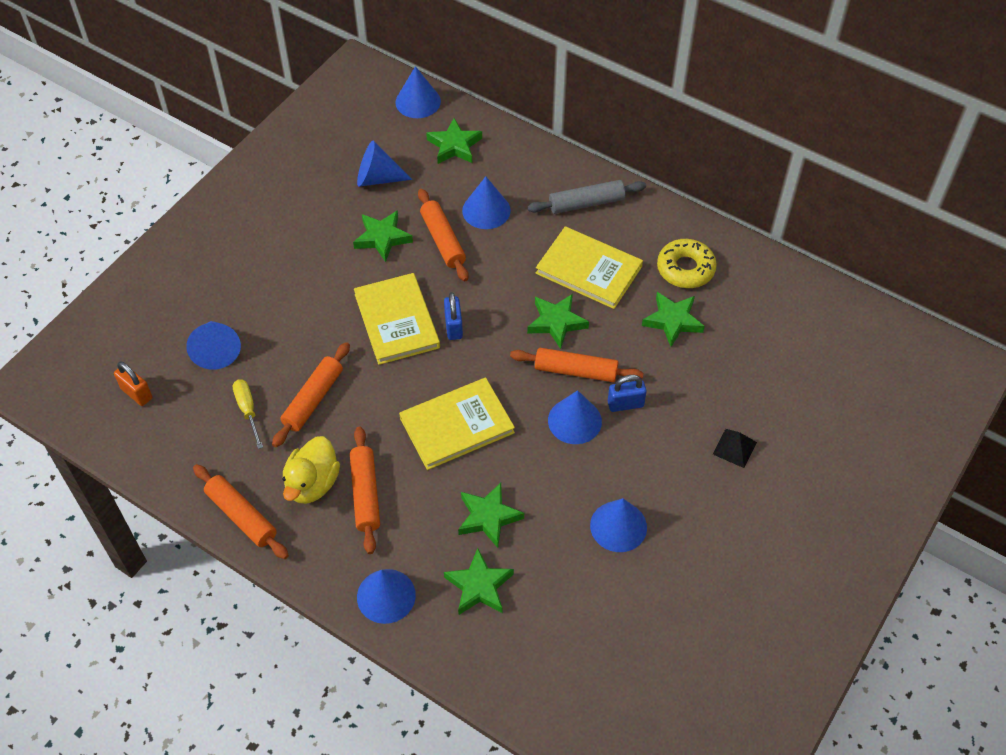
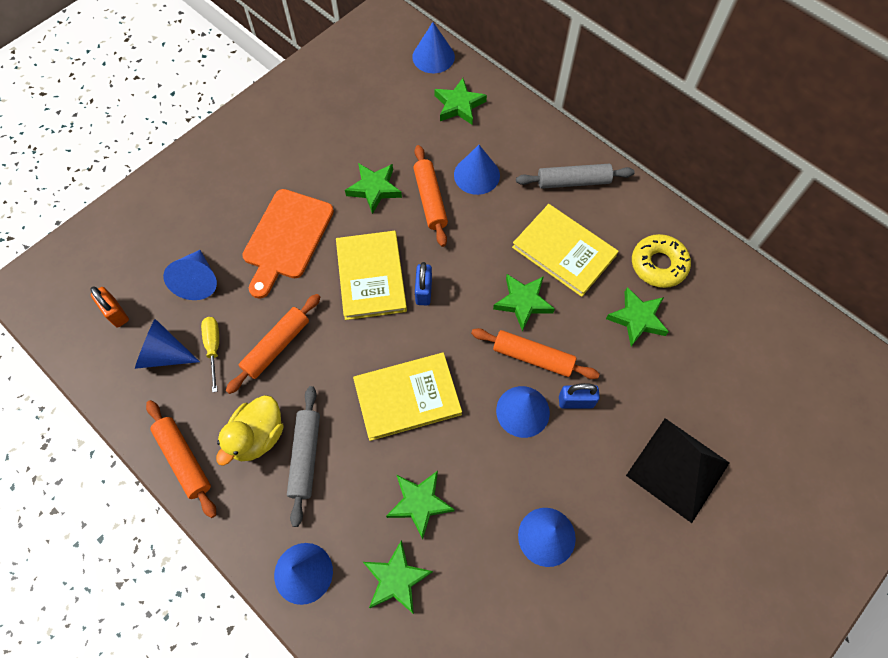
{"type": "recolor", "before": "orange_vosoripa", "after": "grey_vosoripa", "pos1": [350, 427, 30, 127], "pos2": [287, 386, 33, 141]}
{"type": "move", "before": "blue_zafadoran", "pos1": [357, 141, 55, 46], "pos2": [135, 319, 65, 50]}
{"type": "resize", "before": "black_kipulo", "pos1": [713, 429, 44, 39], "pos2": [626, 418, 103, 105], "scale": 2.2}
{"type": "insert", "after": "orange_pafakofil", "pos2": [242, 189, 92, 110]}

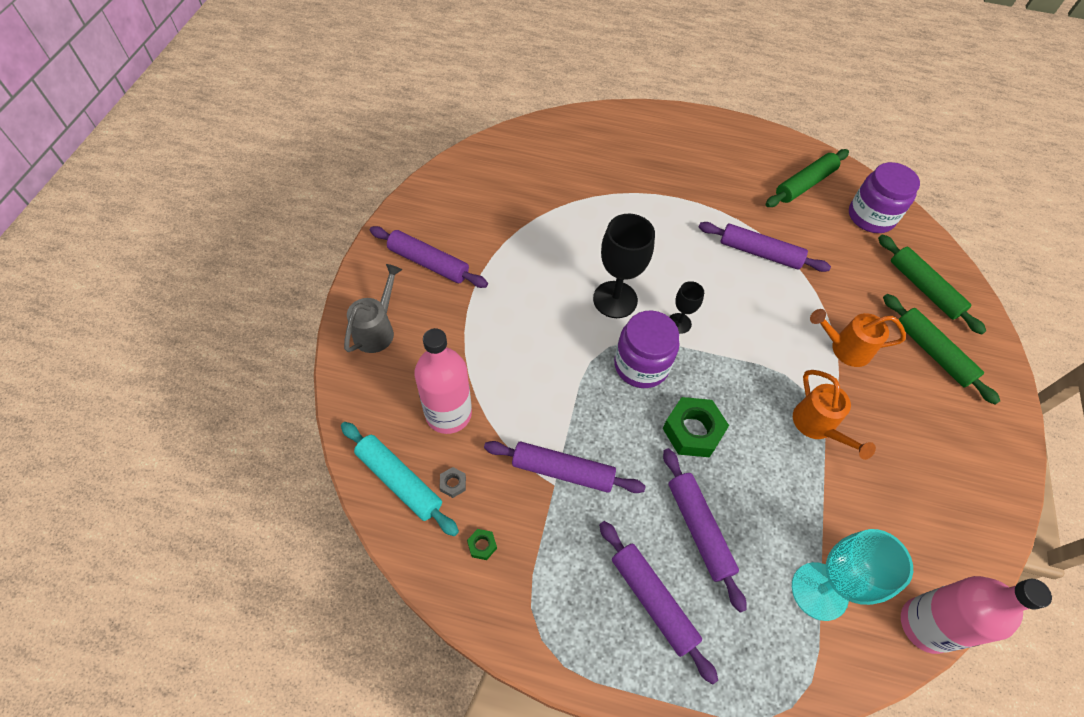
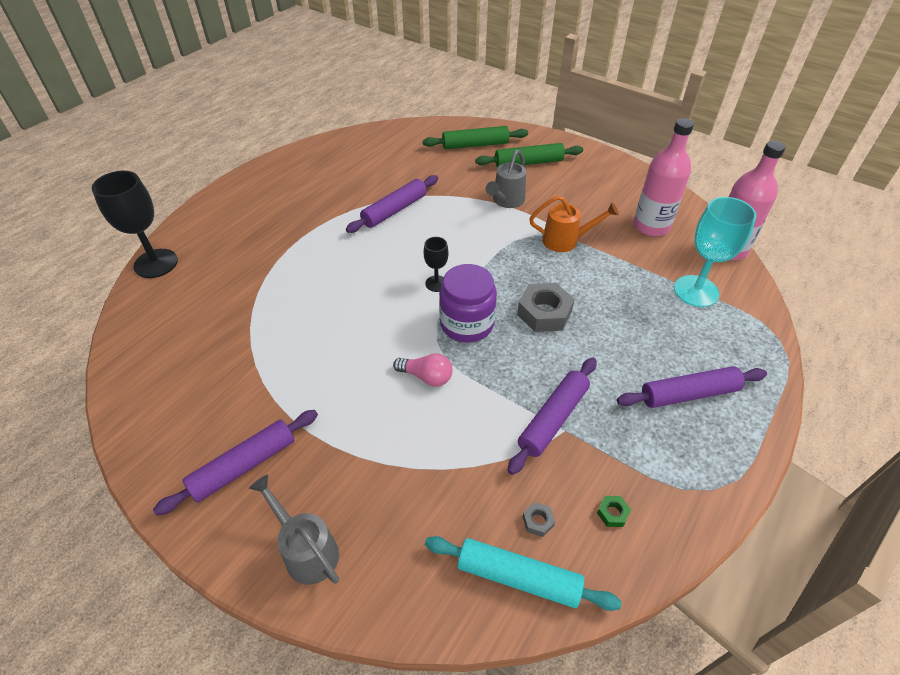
{"type": "rotate", "before": "turquoise_vosoripa", "pos1": [341, 422, 118, 114], "pos2": [425, 536, 197, 75], "turn": 45}
{"type": "move", "before": "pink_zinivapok", "pos1": [414, 328, 58, 106], "pos2": [633, 118, 61, 118]}
{"type": "move", "before": "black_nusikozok", "pos1": [593, 214, 62, 104], "pos2": [92, 171, 86, 107]}
{"type": "recolor", "before": "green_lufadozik", "after": "grey_lufadozik", "pos1": [662, 397, 67, 60], "pos2": [517, 283, 58, 49]}
{"type": "delete", "before": "purple_vosoripa", "pos1": [663, 448, 84, 165]}
{"type": "delete", "before": "green_vosoripa", "pos1": [766, 149, 83, 58]}
{"type": "recolor", "before": "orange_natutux", "after": "grey_natutux", "pos1": [810, 309, 96, 58], "pos2": [486, 150, 40, 58]}
{"type": "delete", "before": "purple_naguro", "pos1": [849, 162, 71, 71]}
{"type": "insert", "after": "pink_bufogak", "pos2": [393, 353, 59, 34]}

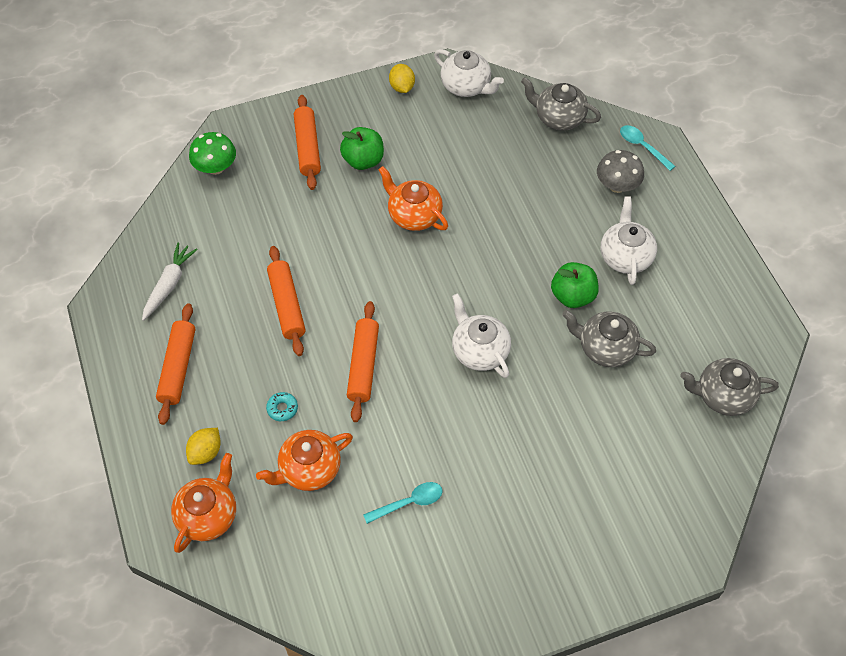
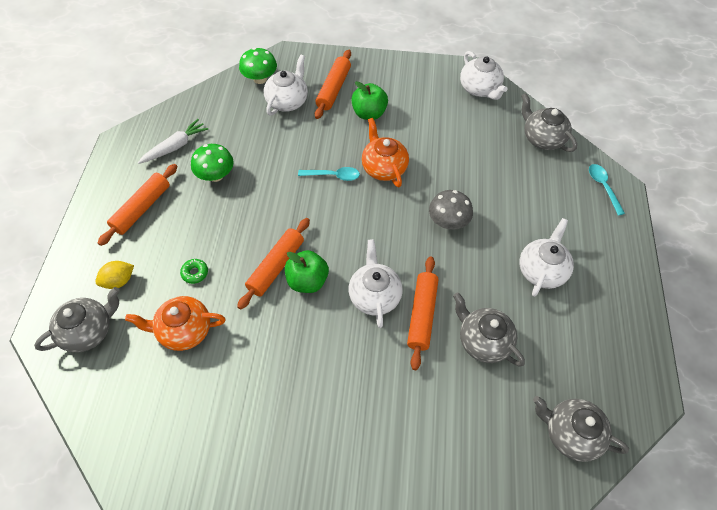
{"type": "recolor", "before": "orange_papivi", "after": "grey_papivi", "pos1": [171, 453, 65, 100], "pos2": [34, 287, 86, 66]}
{"type": "recolor", "before": "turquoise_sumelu", "after": "green_sumelu", "pos1": [266, 392, 32, 29], "pos2": [180, 259, 28, 25]}
{"type": "move", "before": "orange_vosoripa", "pos1": [267, 246, 39, 110], "pos2": [407, 256, 31, 114]}
{"type": "move", "before": "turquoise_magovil", "pos1": [363, 482, 80, 42], "pos2": [298, 167, 62, 14]}
{"type": "delete", "before": "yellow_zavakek", "pos1": [389, 64, 26, 29]}
{"type": "move", "before": "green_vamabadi", "pos1": [551, 262, 48, 46], "pos2": [285, 250, 44, 43]}
{"type": "move", "before": "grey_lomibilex", "pos1": [597, 150, 47, 43], "pos2": [429, 190, 44, 40]}
{"type": "insert", "after": "green_lomibilex", "pos2": [191, 144, 43, 38]}
{"type": "insert", "after": "white_papivi", "pos2": [264, 55, 44, 60]}

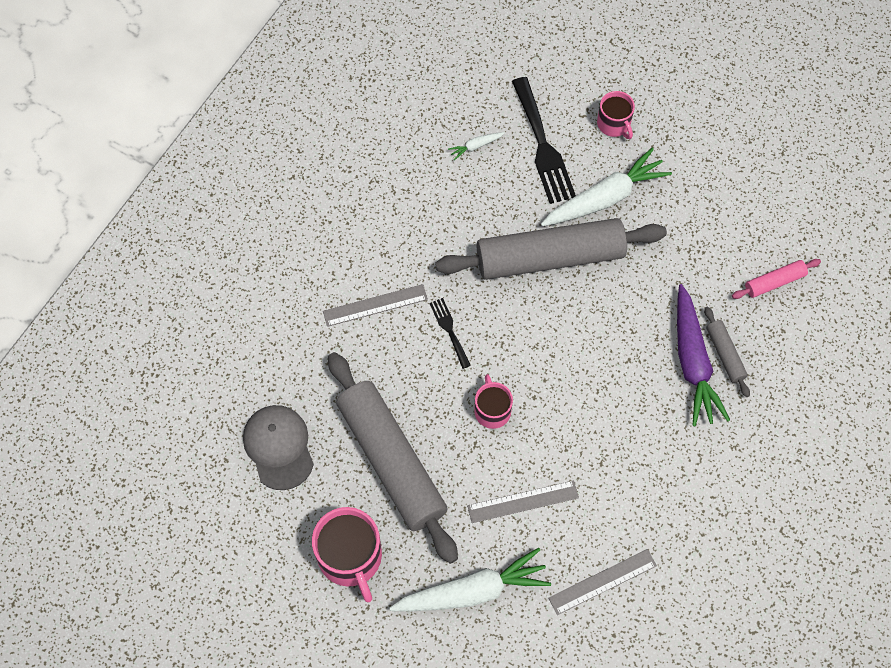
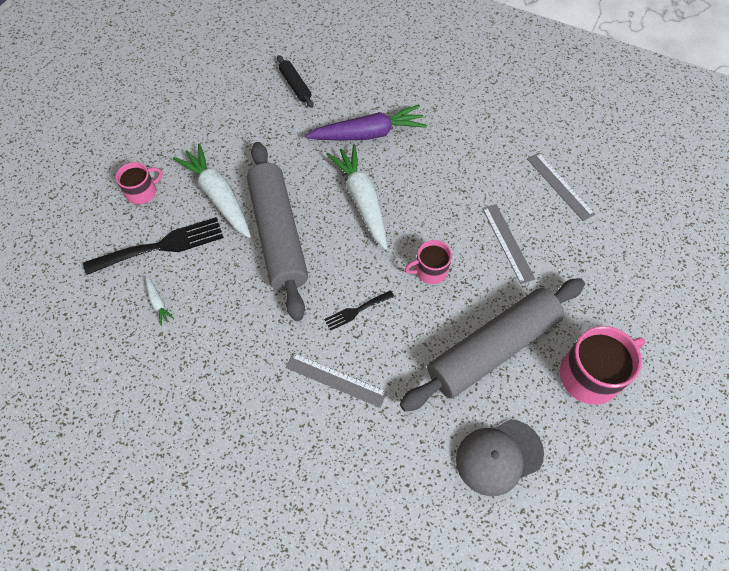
{"type": "rotate", "before": "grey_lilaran", "pos1": [323, 284, 105, 43], "pos2": [285, 353, 102, 55], "turn": -45}
{"type": "move", "before": "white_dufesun", "pos1": [389, 548, 162, 64], "pos2": [326, 144, 61, 106]}
{"type": "delete", "before": "grey_vosoripa", "pos1": [704, 307, 46, 90]}
{"type": "recolor", "before": "pink_vosoripa", "after": "black_vosoripa", "pos1": [732, 259, 89, 40], "pos2": [277, 55, 37, 53]}

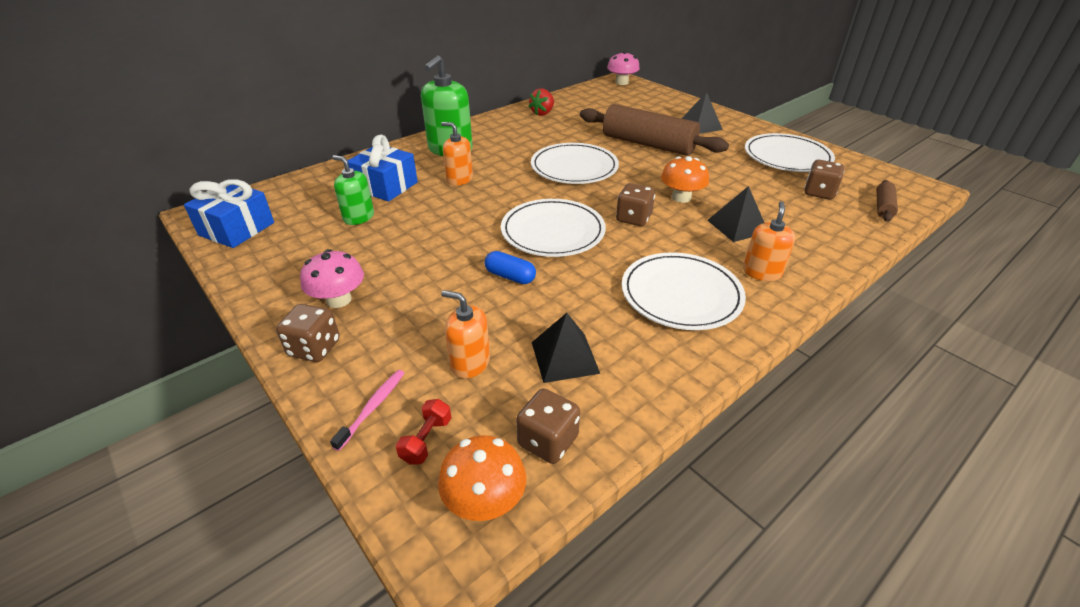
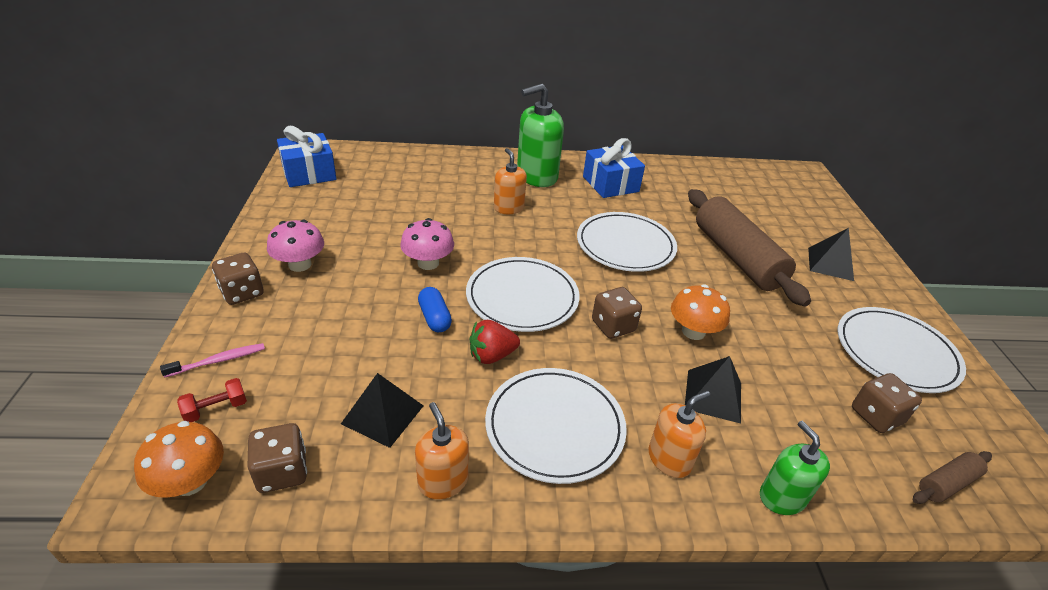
{"type": "move", "before": "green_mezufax", "pos1": [332, 155, 42, 70], "pos2": [760, 421, 70, 94]}
{"type": "move", "before": "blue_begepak", "pos1": [347, 135, 71, 67], "pos2": [583, 138, 62, 60]}
{"type": "move", "before": "orange_mezufax", "pos1": [441, 290, 49, 88], "pos2": [415, 402, 54, 97]}
{"type": "move", "before": "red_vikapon", "pos1": [528, 88, 26, 28], "pos2": [470, 320, 50, 44]}
{"type": "move", "before": "pink_lomibilex", "pos1": [607, 51, 33, 34], "pos2": [400, 218, 54, 52]}

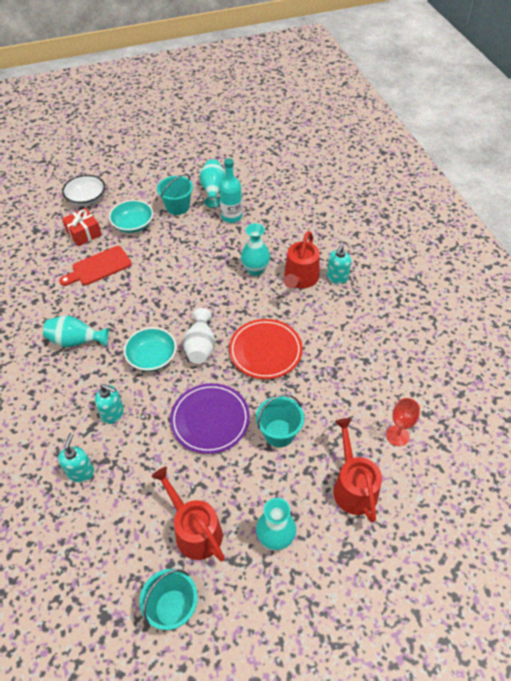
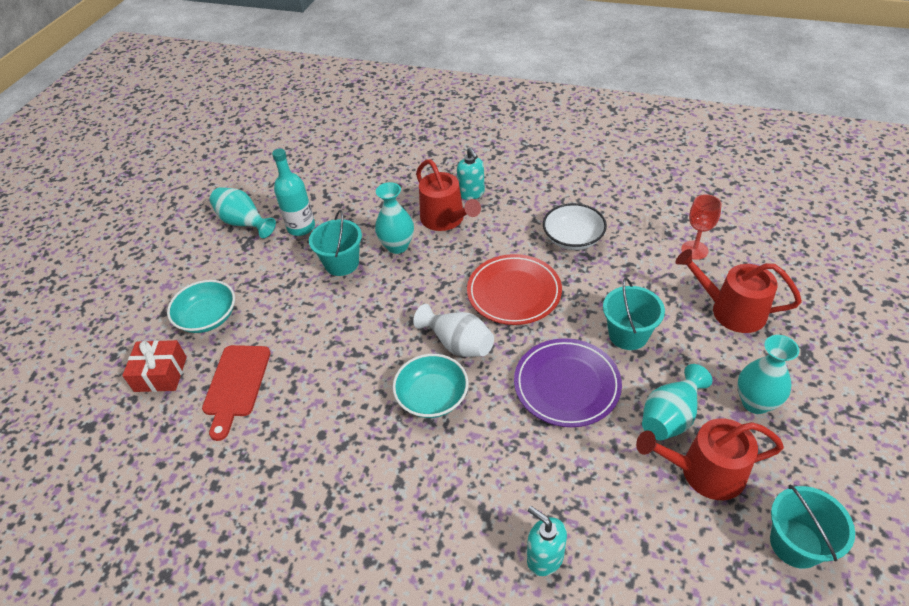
{"type": "move", "before": "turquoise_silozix", "pos1": [43, 316, 66, 31], "pos2": [642, 364, 70, 76]}
{"type": "move", "before": "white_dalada", "pos1": [62, 175, 43, 31], "pos2": [543, 203, 64, 47]}
{"type": "delete", "before": "turquoise_mezufax", "pos1": [95, 384, 29, 40]}
{"type": "move", "before": "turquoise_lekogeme", "pos1": [157, 174, 36, 41], "pos2": [309, 210, 53, 66]}

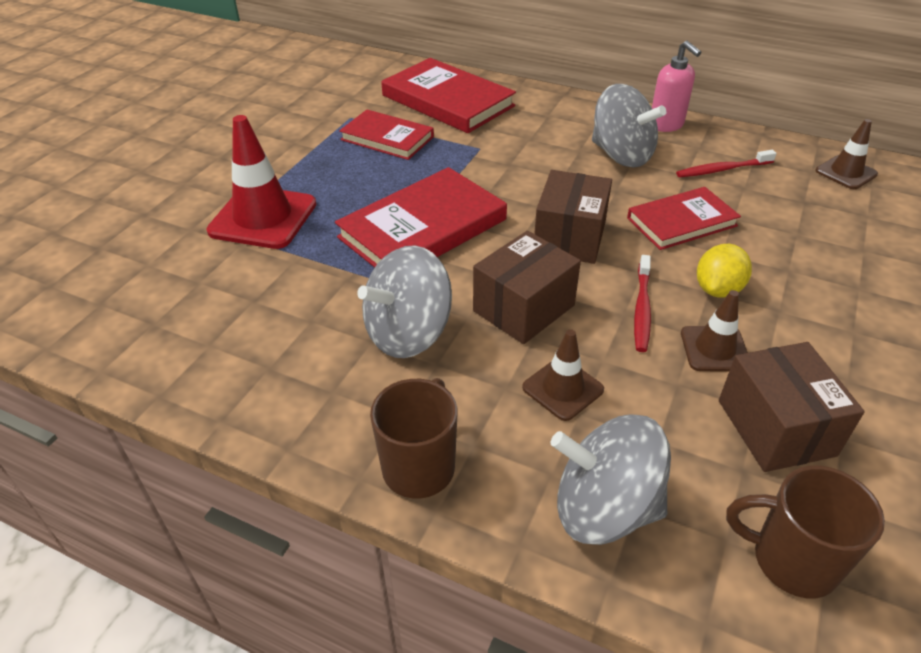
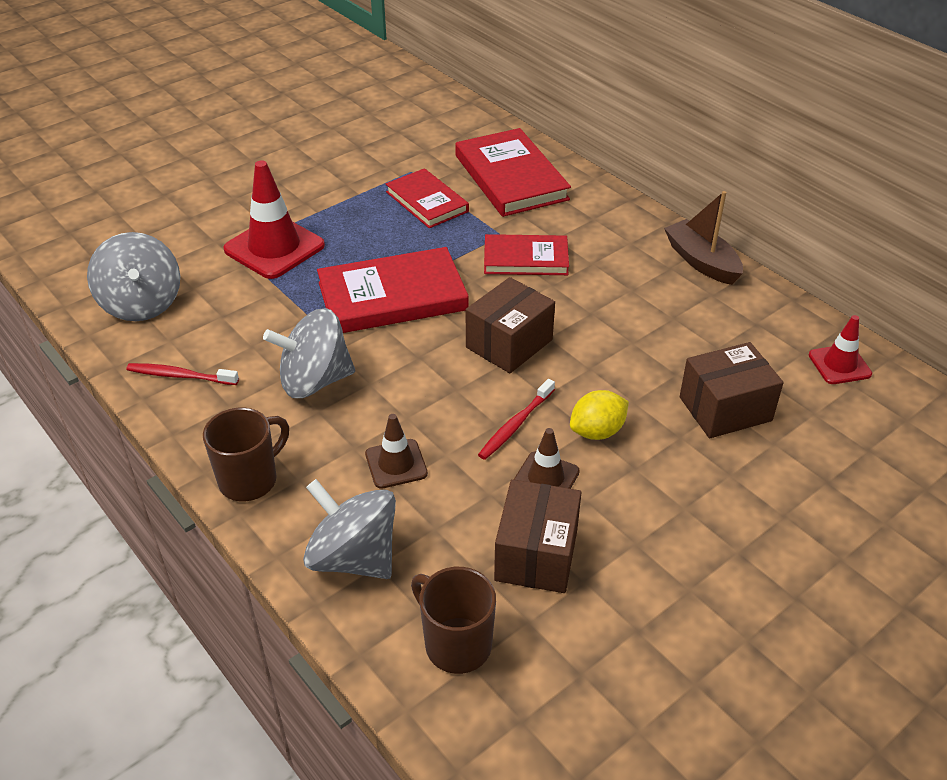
{"type": "move", "before": "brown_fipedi", "pos1": [473, 231, 108, 113], "pos2": [680, 342, 104, 96]}
{"type": "move", "before": "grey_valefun", "pos1": [592, 84, 74, 83], "pos2": [87, 232, 93, 89]}
{"type": "move", "before": "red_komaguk", "pos1": [627, 187, 114, 63], "pos2": [484, 234, 85, 41]}
{"type": "replace", "before": "pink_mezufax", "after": "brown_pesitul", "pos1": [652, 41, 50, 91], "pos2": [664, 191, 79, 94]}
{"type": "move", "before": "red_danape", "pos1": [676, 150, 100, 27], "pos2": [126, 363, 113, 22]}
{"type": "recolor", "before": "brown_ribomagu", "after": "red_ribomagu", "pos1": [816, 119, 62, 70], "pos2": [809, 315, 63, 69]}

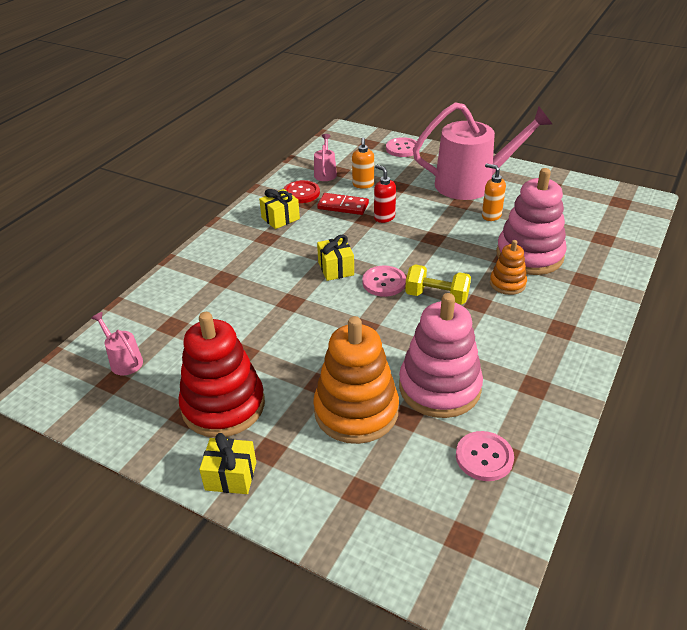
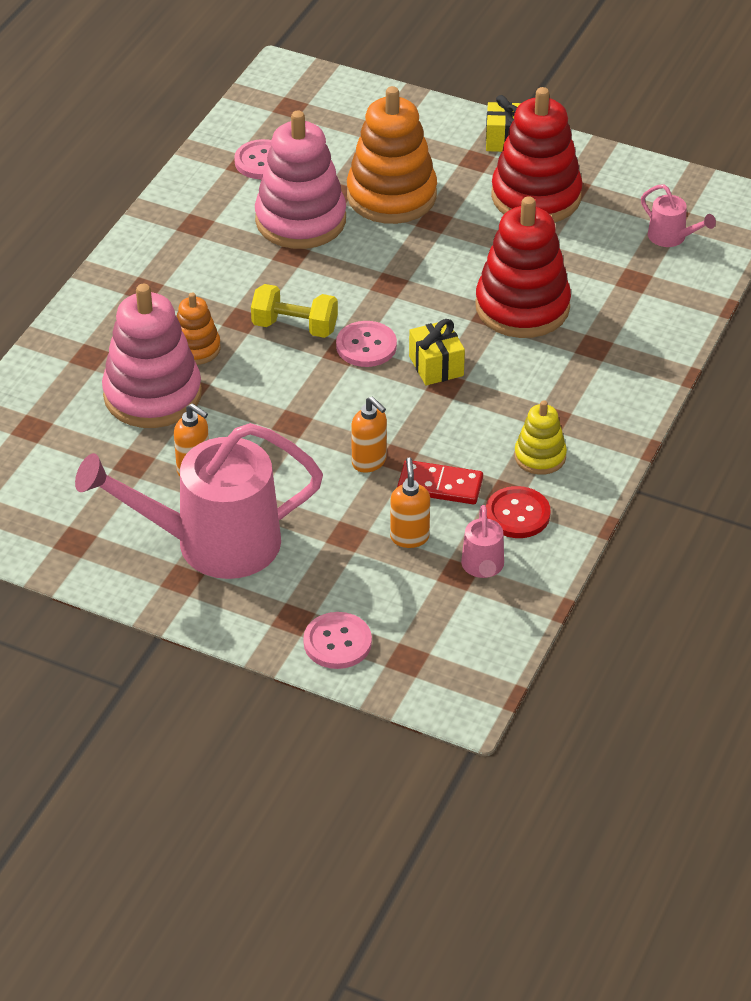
{"type": "replace", "before": "yellow_begepak", "after": "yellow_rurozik", "pos1": [259, 189, 41, 40], "pos2": [514, 400, 53, 75]}
{"type": "recolor", "before": "red_mezufax", "after": "orange_mezufax", "pos1": [374, 165, 22, 58], "pos2": [351, 397, 36, 76]}
{"type": "insert", "after": "red_rurozik", "pos2": [475, 196, 96, 142]}

